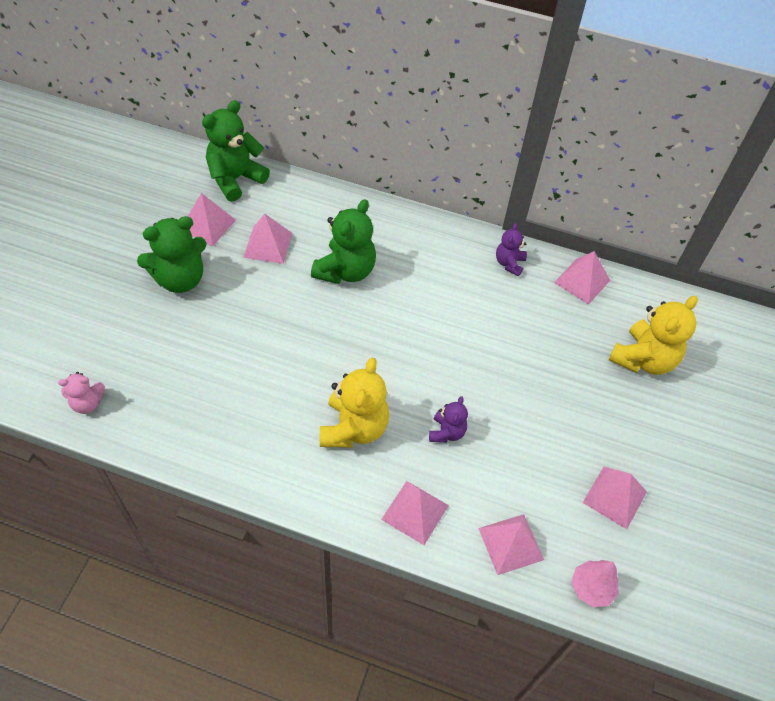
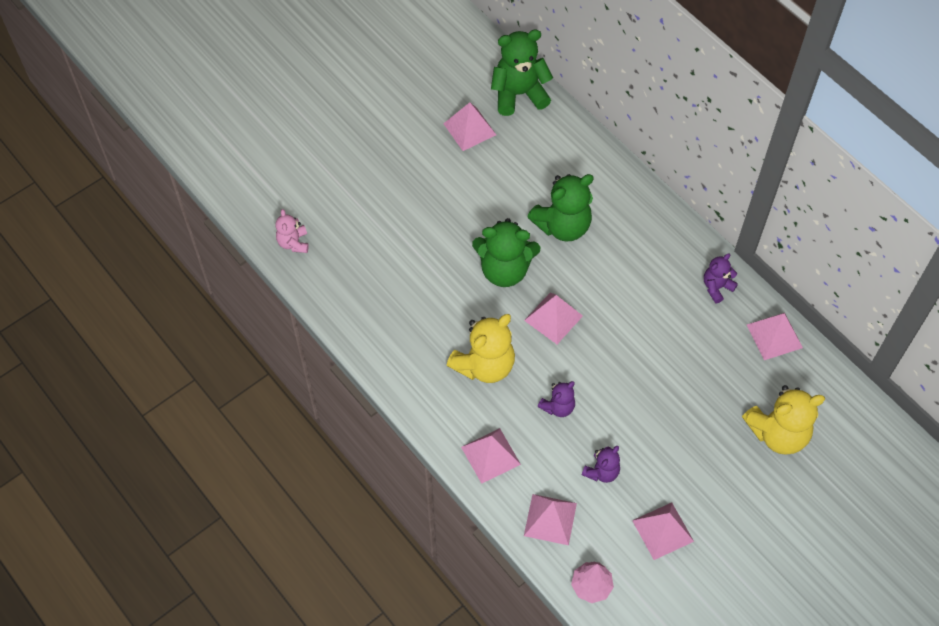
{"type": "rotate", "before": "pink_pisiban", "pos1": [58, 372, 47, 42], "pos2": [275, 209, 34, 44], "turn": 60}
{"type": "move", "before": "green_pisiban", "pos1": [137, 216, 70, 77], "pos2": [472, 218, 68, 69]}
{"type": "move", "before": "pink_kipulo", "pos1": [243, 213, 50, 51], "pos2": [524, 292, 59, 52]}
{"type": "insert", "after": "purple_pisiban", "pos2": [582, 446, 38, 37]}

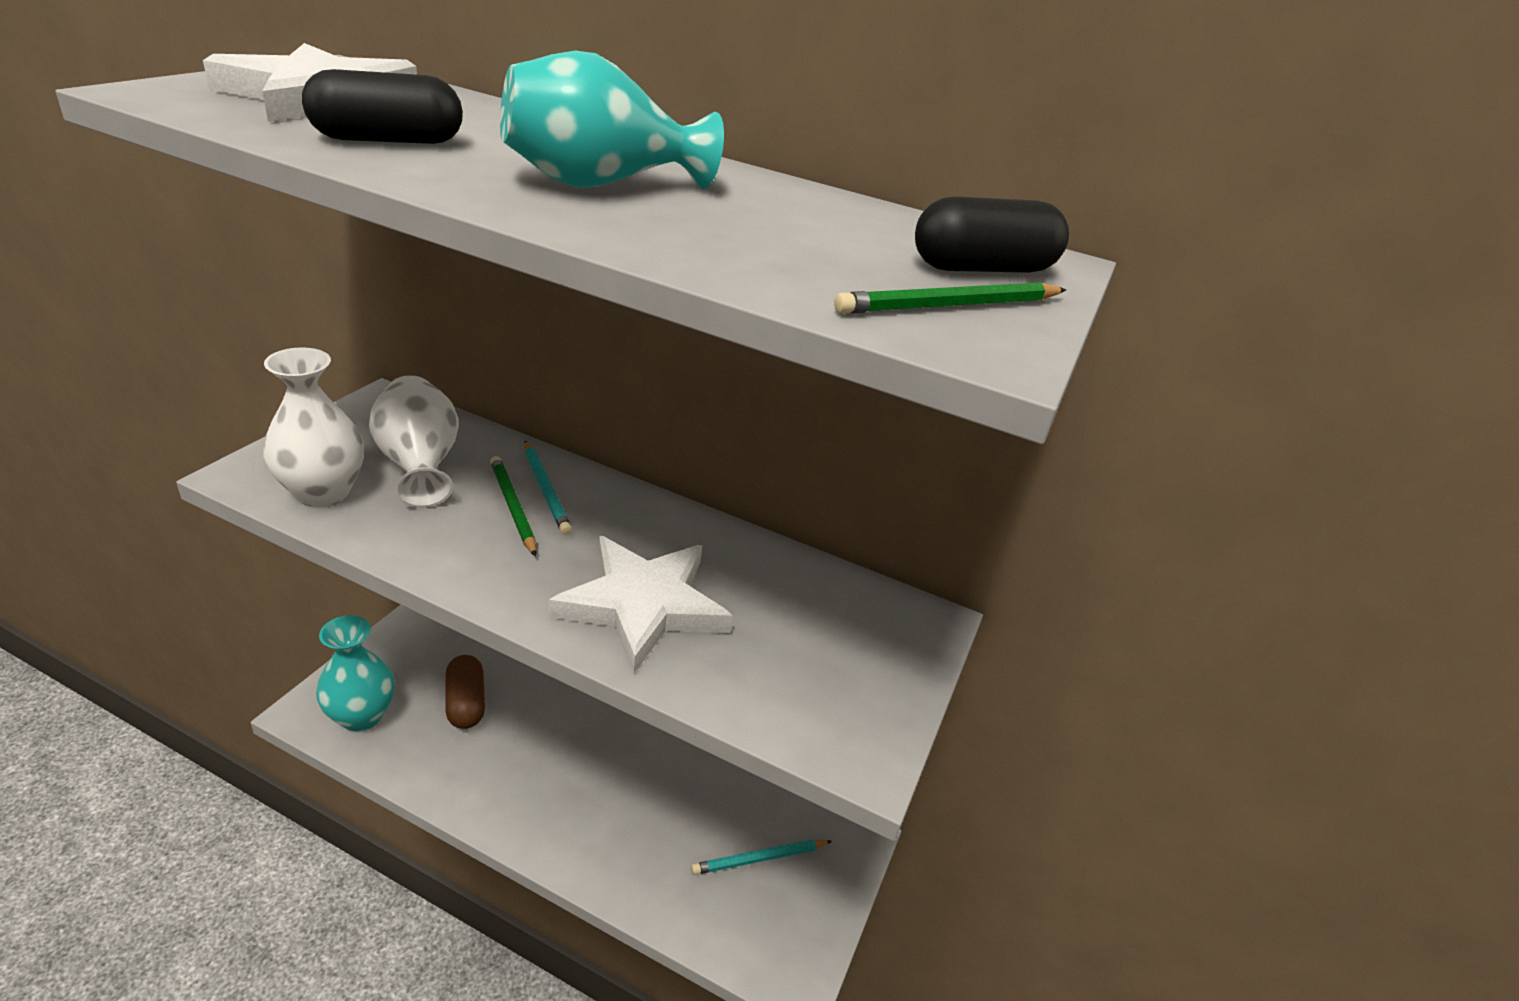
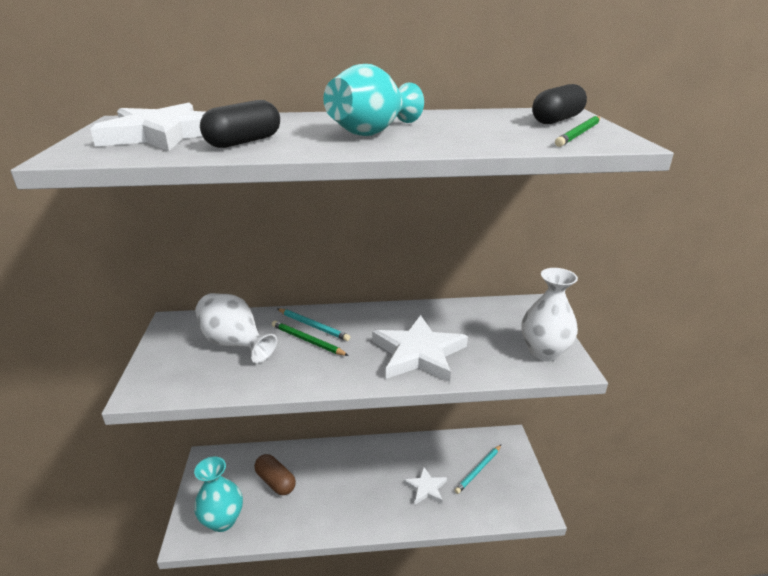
{"type": "move", "before": "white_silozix", "pos1": [263, 347, 101, 160], "pos2": [522, 268, 56, 93]}
{"type": "insert", "after": "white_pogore", "pos2": [404, 466, 43, 39]}

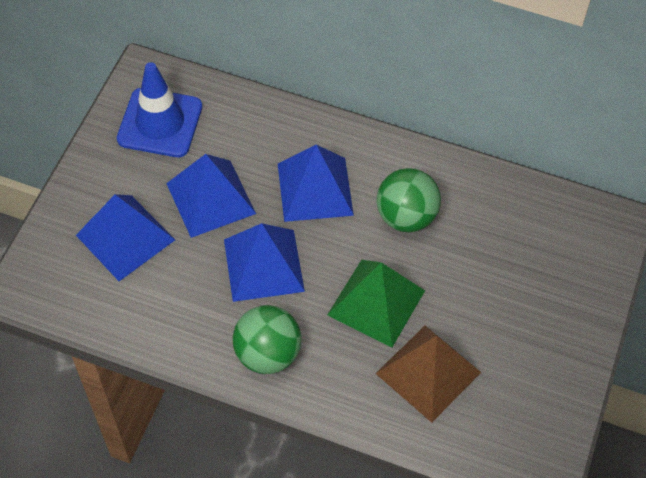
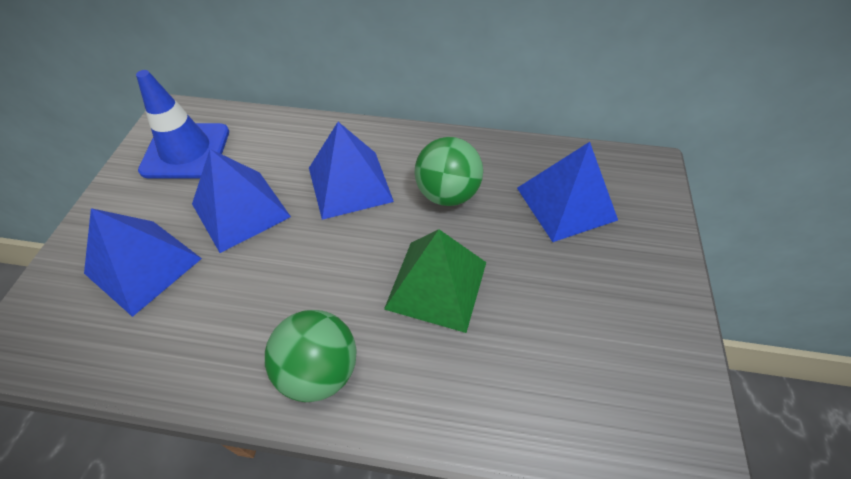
{"type": "move", "before": "blue_kipulo", "pos1": [224, 223, 81, 79], "pos2": [517, 142, 101, 100]}
{"type": "delete", "before": "brown_kipulo", "pos1": [375, 326, 106, 97]}

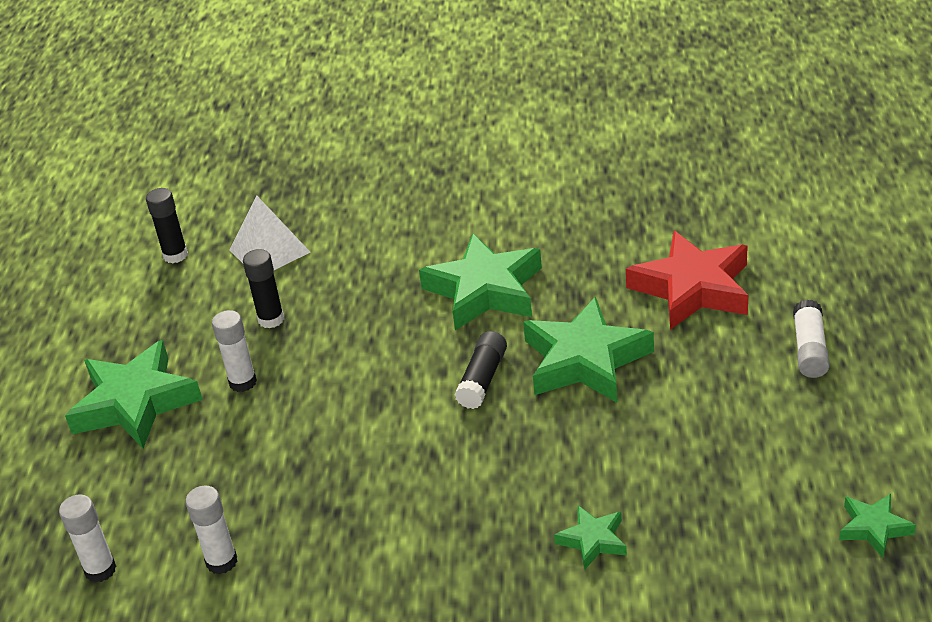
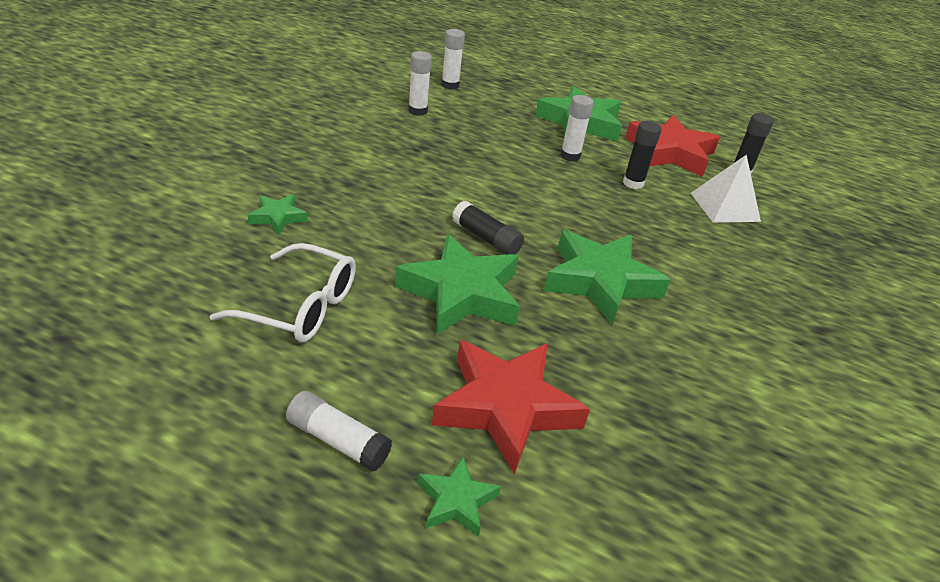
{"type": "move", "before": "green_pogore", "pos1": [839, 494, 77, 64], "pos2": [418, 456, 83, 81]}
{"type": "insert", "after": "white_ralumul", "pos2": [210, 243, 146, 100]}
{"type": "insert", "after": "red_pogore", "pos2": [625, 115, 95, 62]}

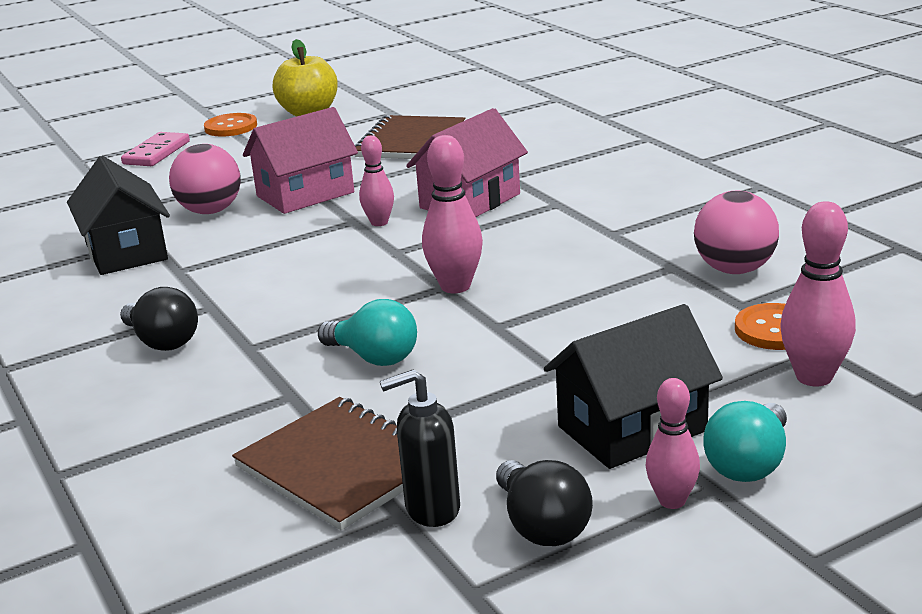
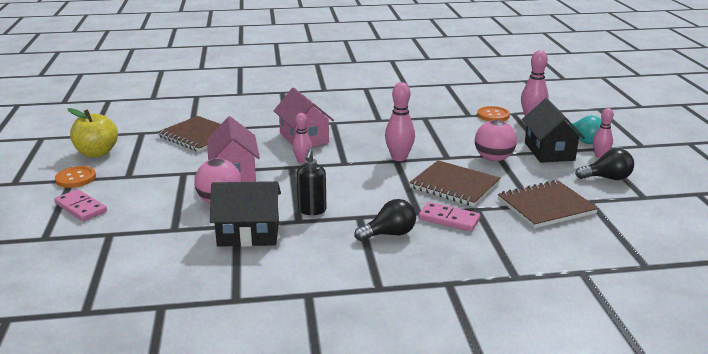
{"type": "replace", "before": "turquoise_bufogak", "after": "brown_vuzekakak", "pos1": [318, 299, 99, 67], "pos2": [409, 160, 92, 47]}
{"type": "move", "before": "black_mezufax", "pos1": [380, 369, 80, 158], "pos2": [296, 149, 30, 66]}
{"type": "move", "before": "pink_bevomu", "pos1": [694, 191, 85, 83], "pos2": [475, 120, 42, 41]}
{"type": "insert", "after": "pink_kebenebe", "pos2": [419, 202, 62, 30]}

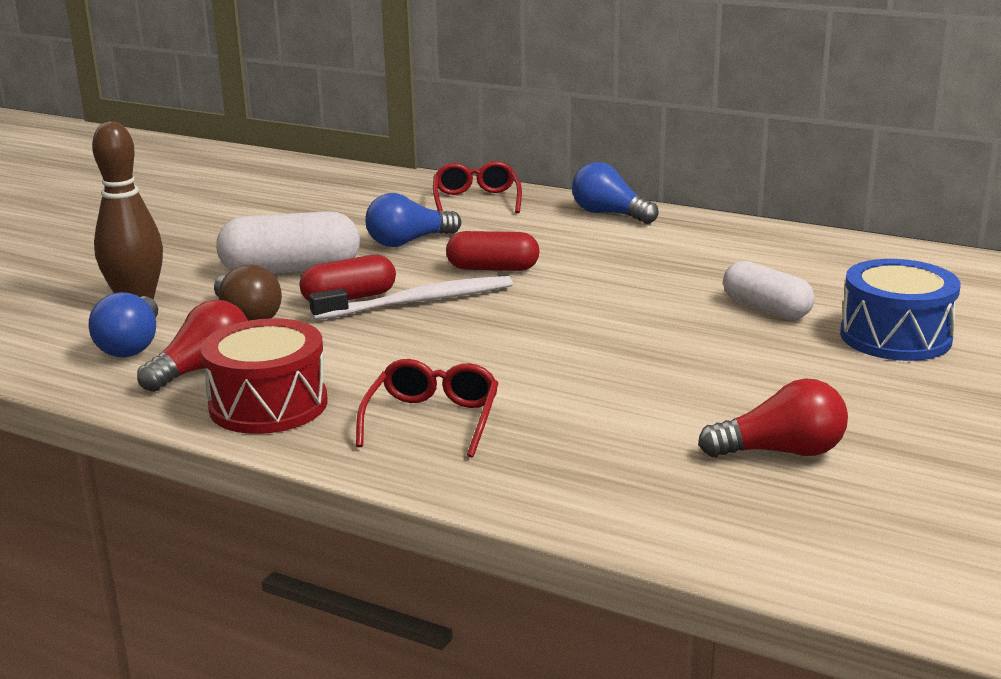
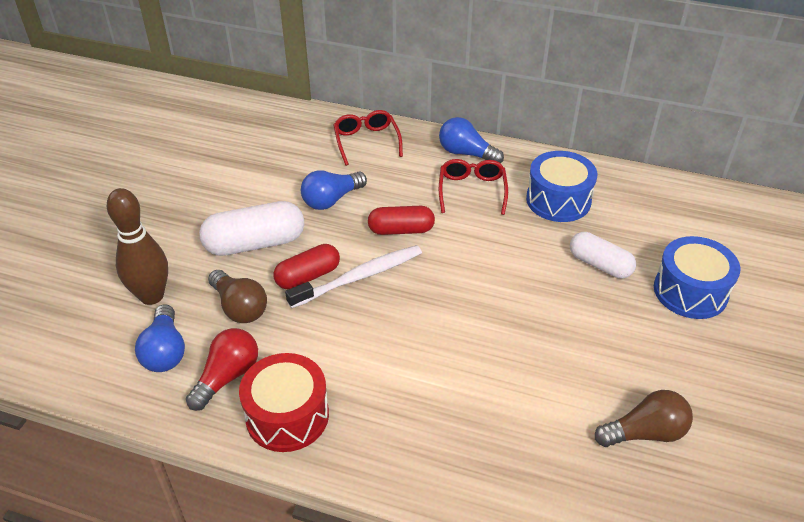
{"type": "move", "before": "red_ralumul", "pos1": [356, 359, 143, 99], "pos2": [439, 159, 69, 56]}
{"type": "recolor", "before": "red_bufogak", "after": "brown_bufogak", "pos1": [698, 378, 150, 79], "pos2": [595, 390, 98, 57]}
{"type": "insert", "after": "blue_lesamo", "pos2": [526, 151, 71, 71]}

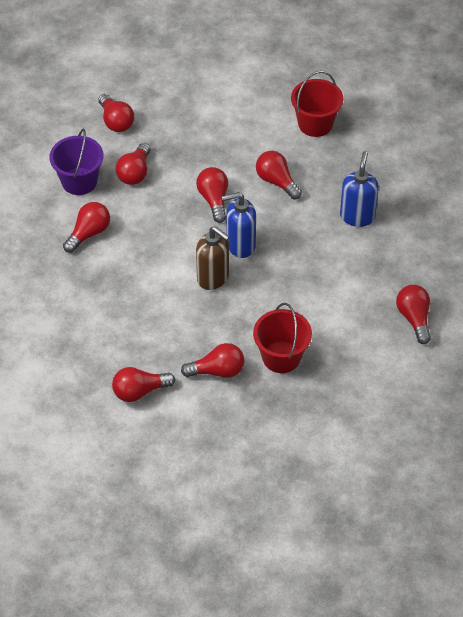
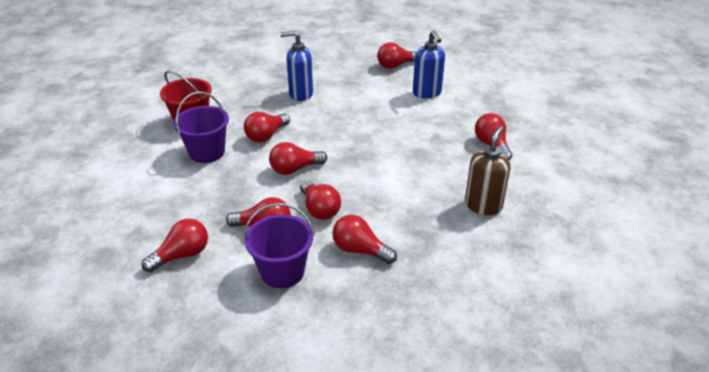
{"type": "move", "before": "red_bufogak", "pos1": [112, 367, 63, 35], "pos2": [300, 180, 41, 40]}
{"type": "move", "before": "brown_mezufax", "pos1": [196, 226, 34, 64], "pos2": [465, 126, 45, 89]}
{"type": "move", "before": "blue_mezufax", "pos1": [222, 192, 34, 66], "pos2": [413, 30, 32, 68]}
{"type": "delete", "before": "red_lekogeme", "pos1": [253, 303, 59, 70]}
{"type": "insert", "after": "purple_lekogeme", "pos2": [174, 92, 55, 71]}

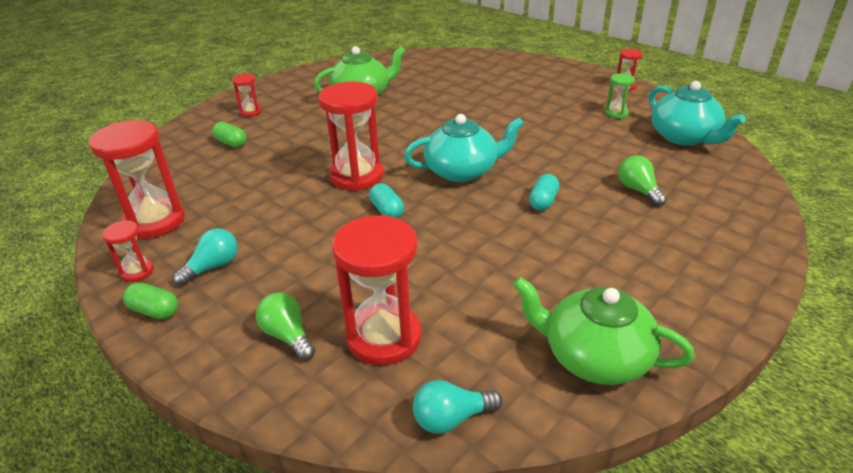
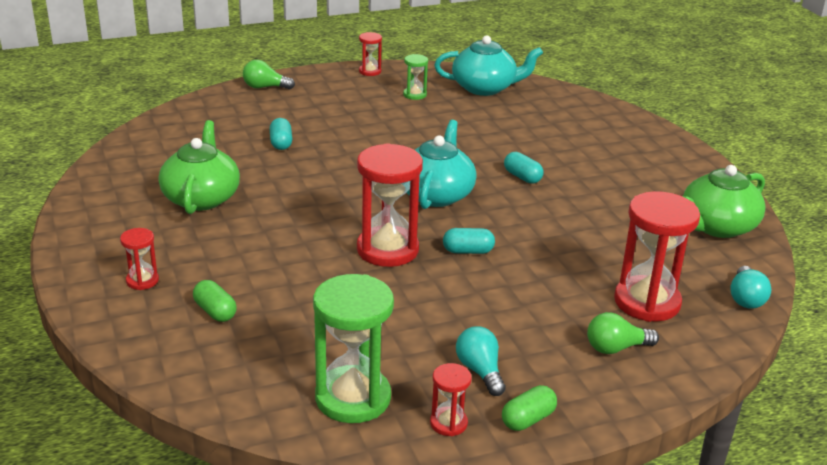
{"type": "recolor", "before": "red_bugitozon", "after": "green_bugitozon", "pos1": [89, 120, 96, 119], "pos2": [313, 274, 81, 149]}
{"type": "rotate", "before": "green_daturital", "pos1": [212, 122, 35, 26], "pos2": [193, 280, 44, 42], "turn": 75}
{"type": "move", "before": "green_bufogak", "pos1": [619, 155, 48, 51], "pos2": [243, 60, 52, 29]}
{"type": "insert", "after": "turquoise_daturital", "pos2": [270, 118, 22, 32]}

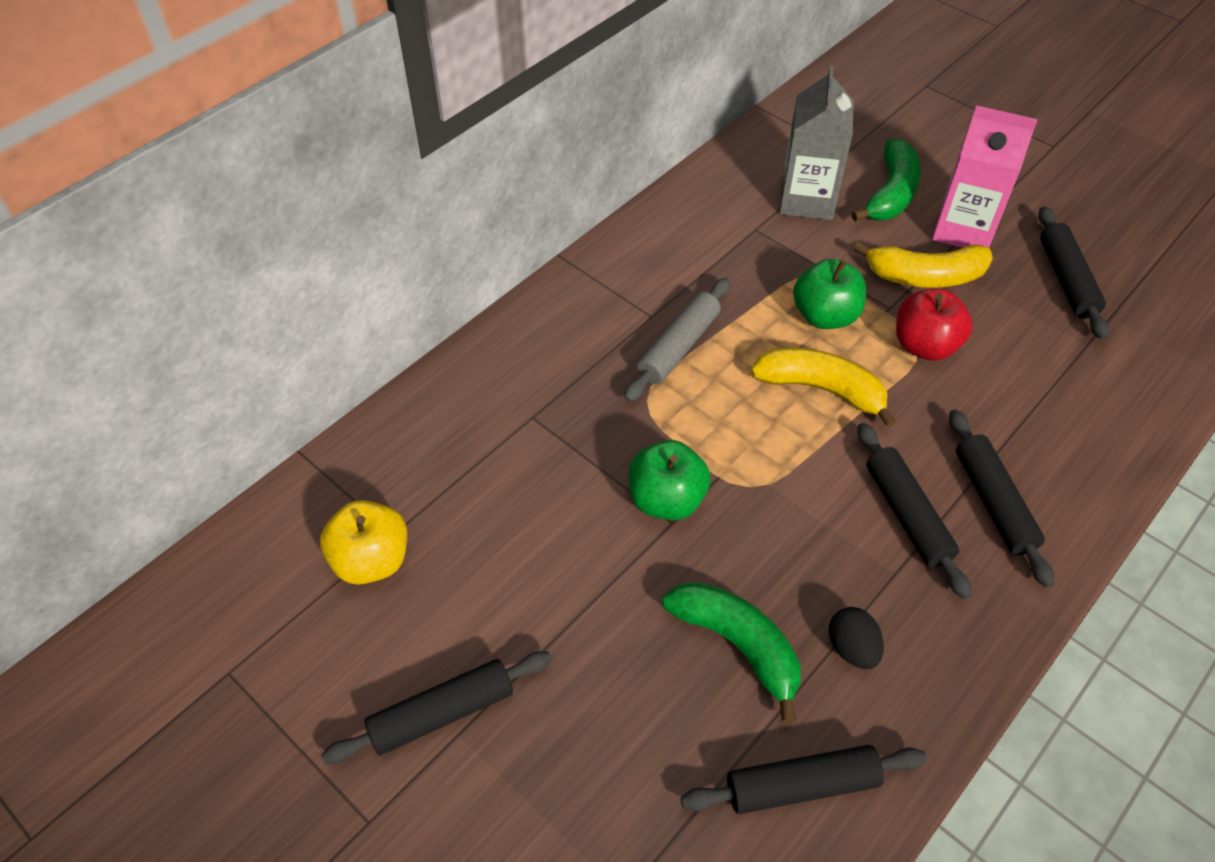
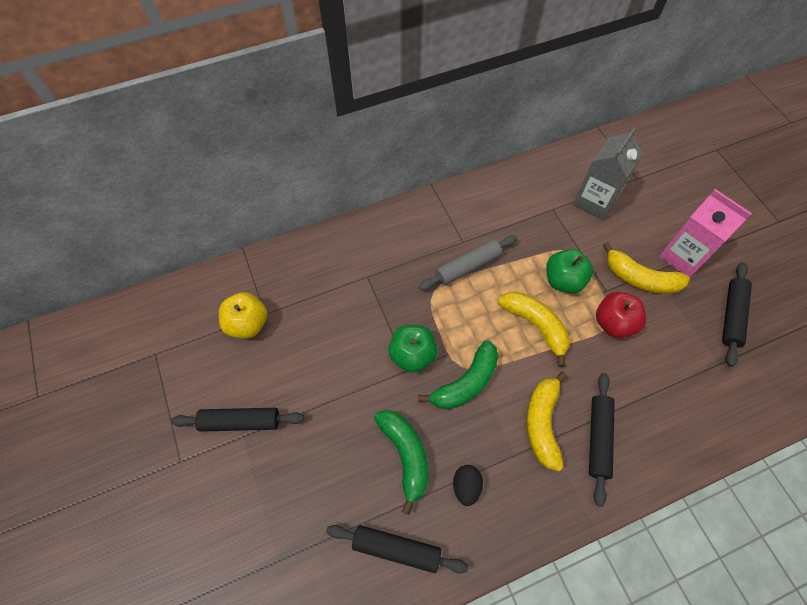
{"type": "move", "before": "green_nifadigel", "pos1": [851, 138, 70, 83], "pos2": [419, 340, 79, 70]}
{"type": "replace", "before": "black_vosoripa", "after": "yellow_nifadigel", "pos1": [857, 423, 115, 176], "pos2": [526, 372, 41, 99]}

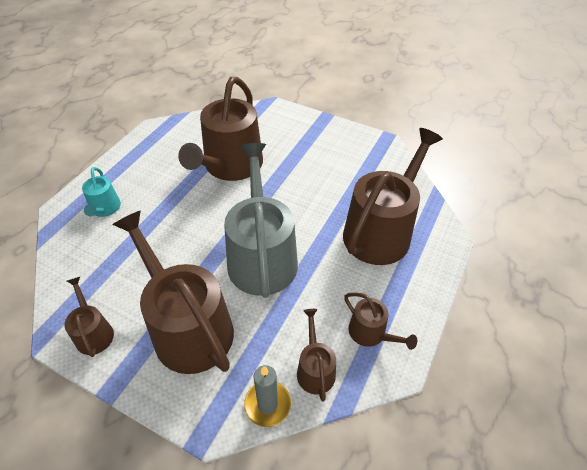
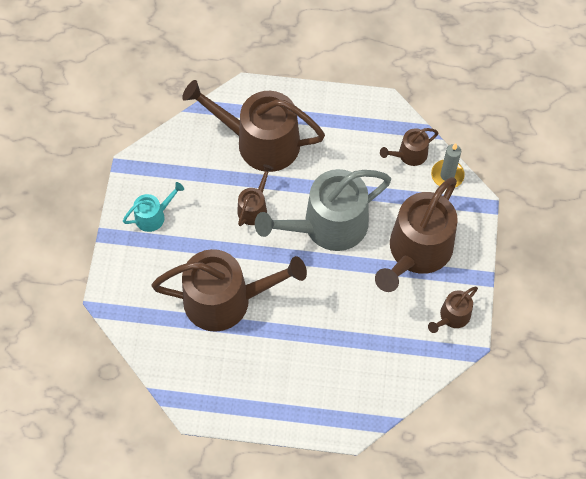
{"type": "move", "before": "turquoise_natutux", "pos1": [82, 167, 39, 50], "pos2": [123, 182, 61, 50]}
{"type": "move", "before": "brown_natutux", "pos1": [344, 292, 73, 58], "pos2": [237, 164, 37, 62]}

